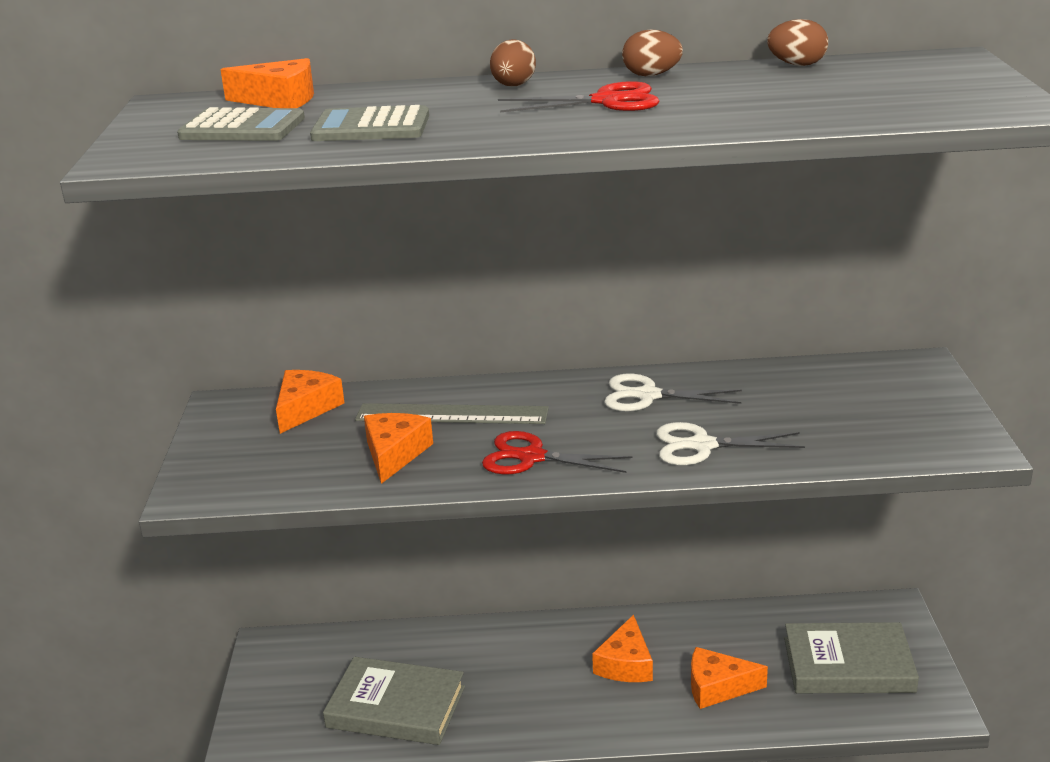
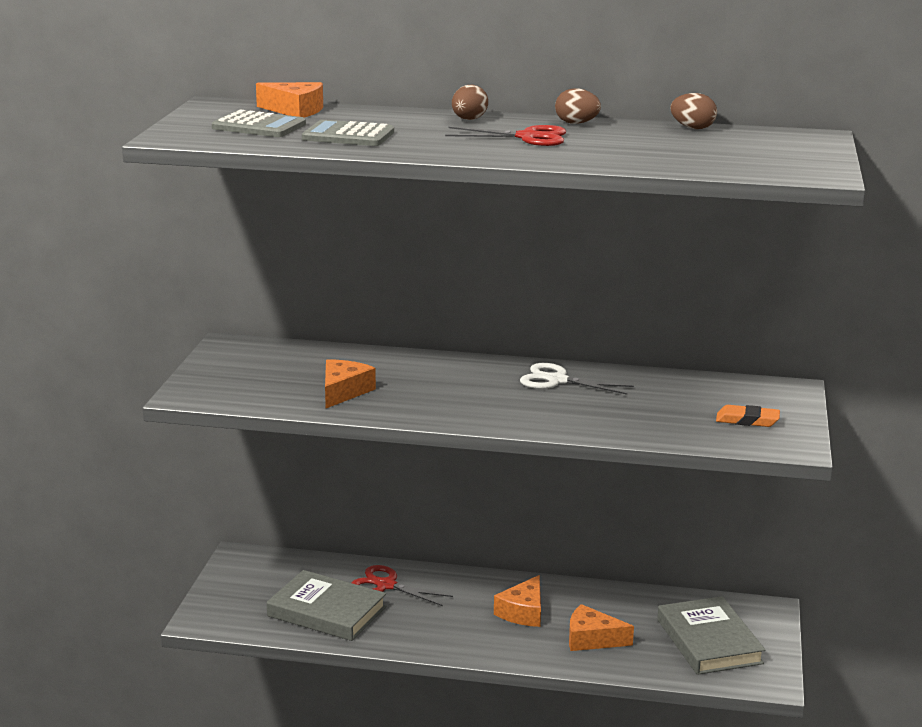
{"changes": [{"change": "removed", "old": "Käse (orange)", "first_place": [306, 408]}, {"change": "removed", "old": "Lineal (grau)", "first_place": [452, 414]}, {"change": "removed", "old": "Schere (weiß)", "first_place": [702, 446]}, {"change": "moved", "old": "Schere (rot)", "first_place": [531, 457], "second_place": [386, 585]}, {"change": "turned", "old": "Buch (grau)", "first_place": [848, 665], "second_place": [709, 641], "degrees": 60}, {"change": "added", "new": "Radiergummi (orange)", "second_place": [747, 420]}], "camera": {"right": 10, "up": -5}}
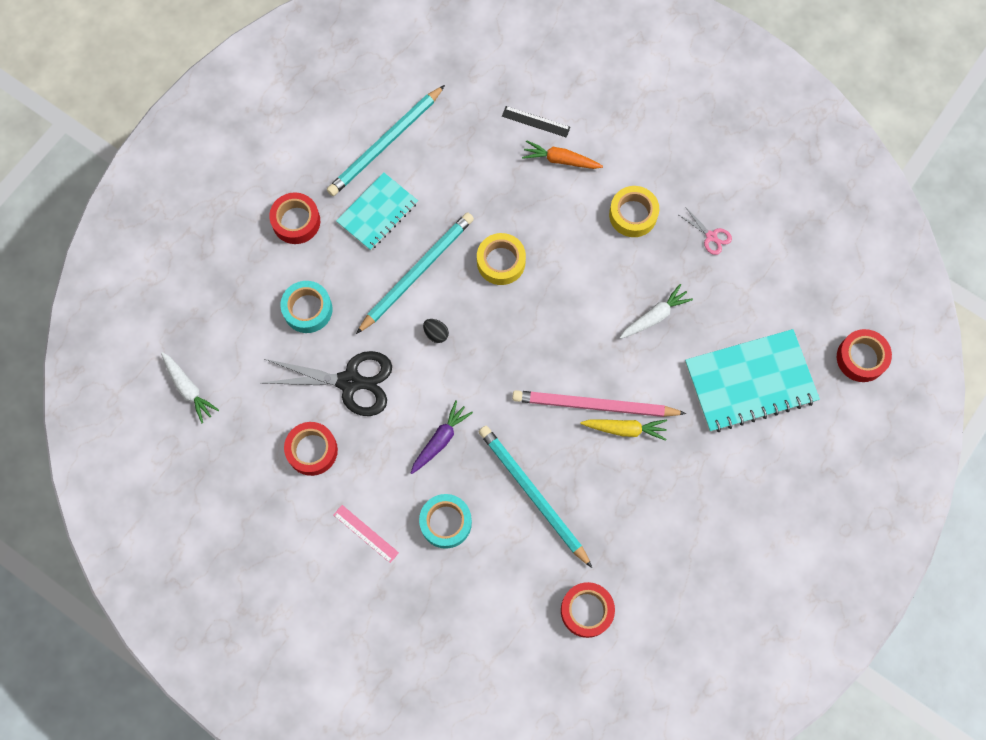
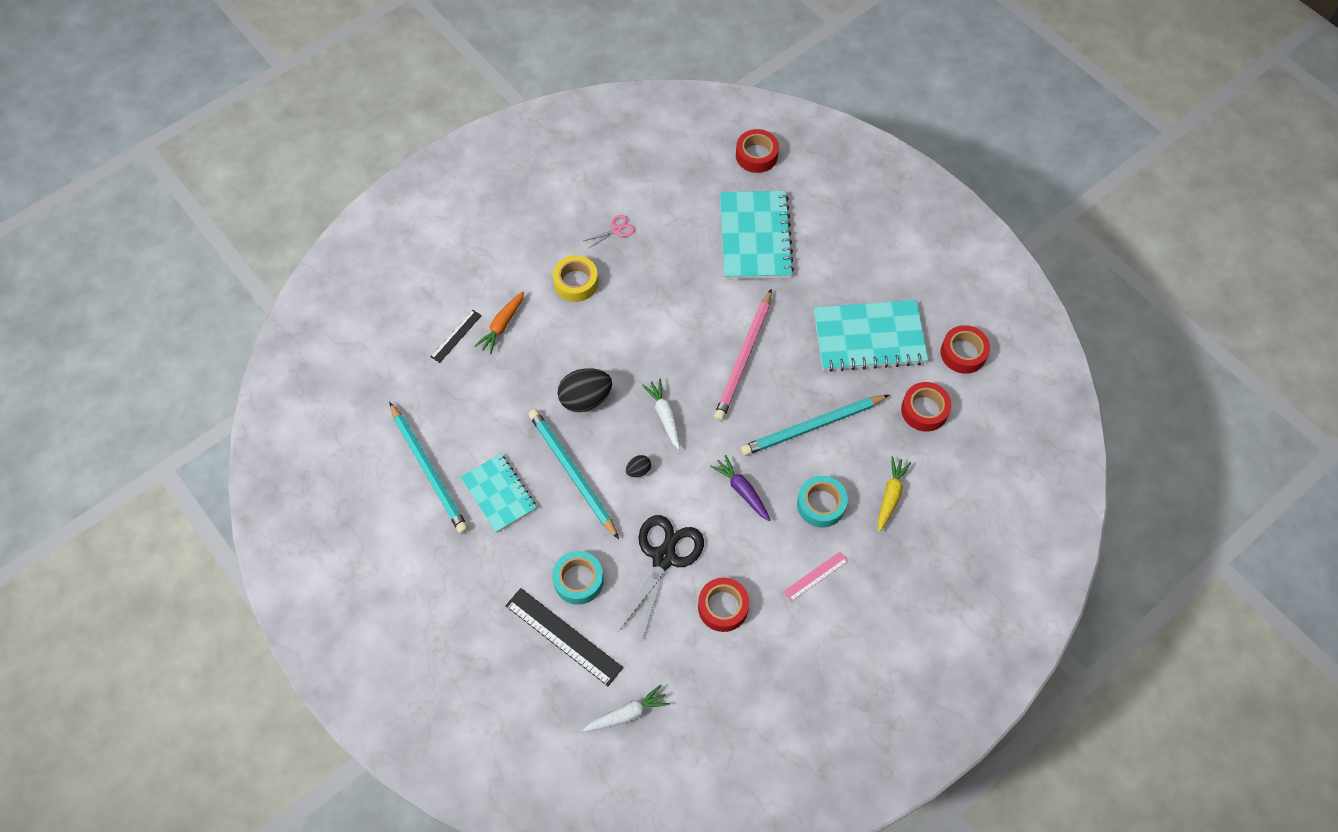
{"changes": [{"change": "moved", "old": "Klebeband (rot)", "first_place": [296, 221], "second_place": [963, 353]}, {"change": "replaced", "old": "Klebeband (gelb)", "new": "Ei (schwarz)", "first_place": [501, 262], "second_place": [585, 399]}, {"change": "moved", "old": "Karotte (weiß)", "first_place": [654, 316], "second_place": [665, 416]}, {"change": "moved", "old": "Karotte (gelb)", "first_place": [625, 429], "second_place": [890, 496]}, {"change": "added", "new": "Notizbuch (türkis)", "second_place": [869, 337]}, {"change": "added", "new": "Lineal (schwarz)", "second_place": [563, 636]}], "camera": {"right": -75, "up": -10}}
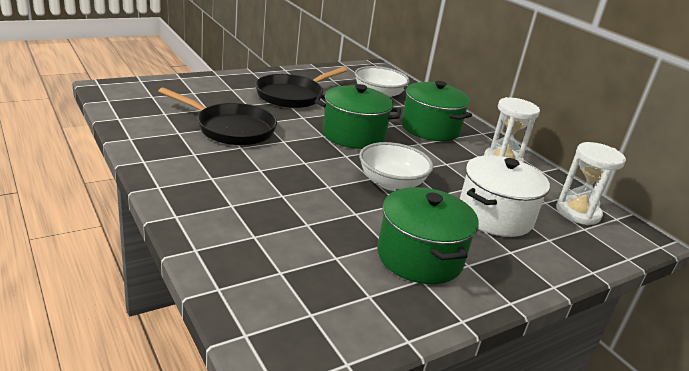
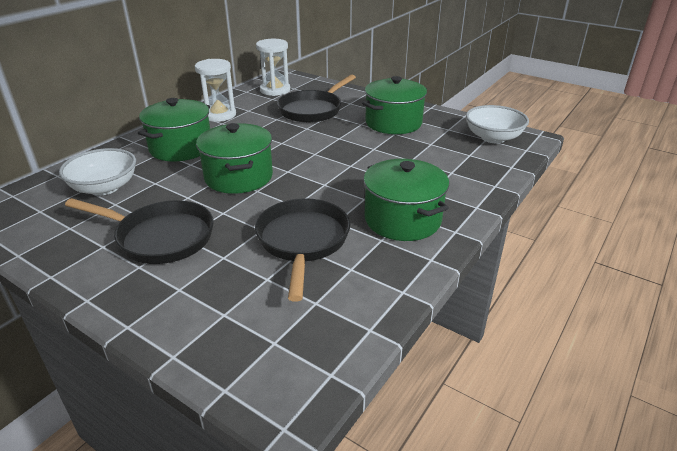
{"changes": [{"change": "moved", "old": "Schüssel (weiß)", "first_place": [391, 183], "second_place": [493, 138]}, {"change": "replaced", "old": "Kochtopf (weiß)", "new": "Pfanne (schwarz)", "first_place": [495, 216], "second_place": [313, 110]}, {"change": "added", "new": "Kochtopf (grün)", "second_place": [402, 219]}], "camera": {"right": -110, "up": 5}}
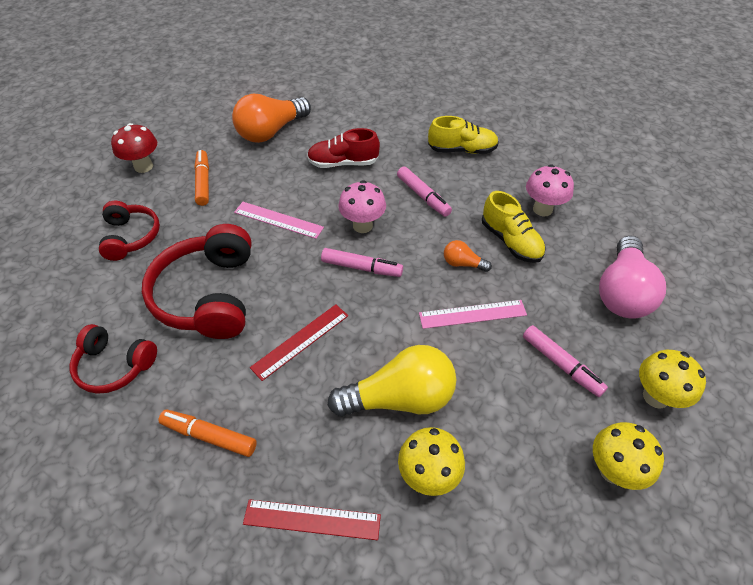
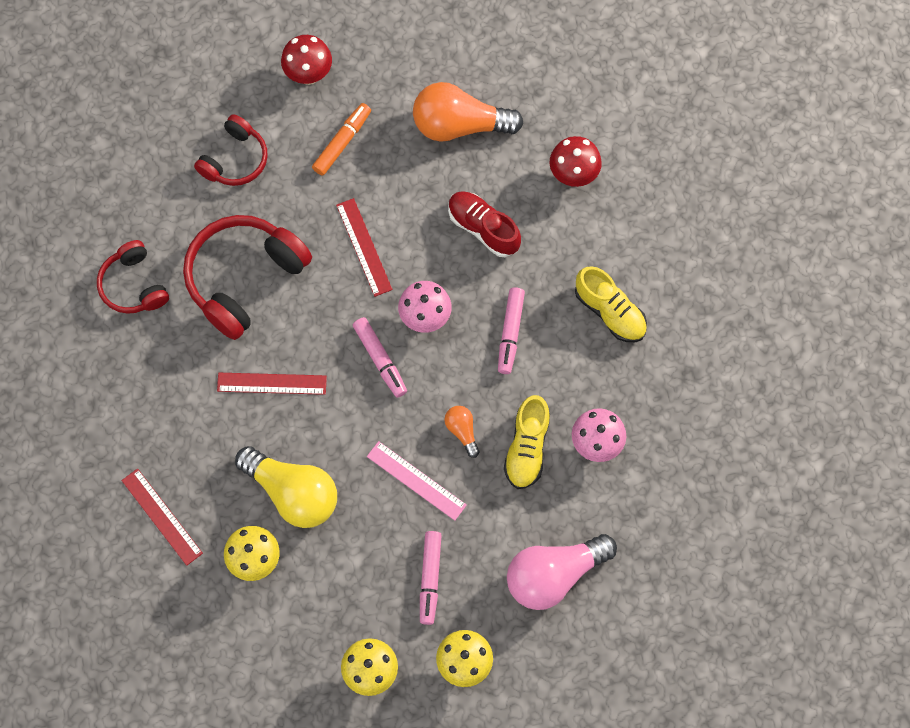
{"changes": [{"change": "recoloured", "old": "Lineal (rosa)", "new": "Lineal (rot)", "first_place": [278, 220], "second_place": [364, 247]}, {"change": "removed", "old": "Filzstift (orange)", "first_place": [209, 436]}, {"change": "added", "new": "Pilz (rot)", "second_place": [573, 175]}], "camera": {"right": 45, "up": 20}}
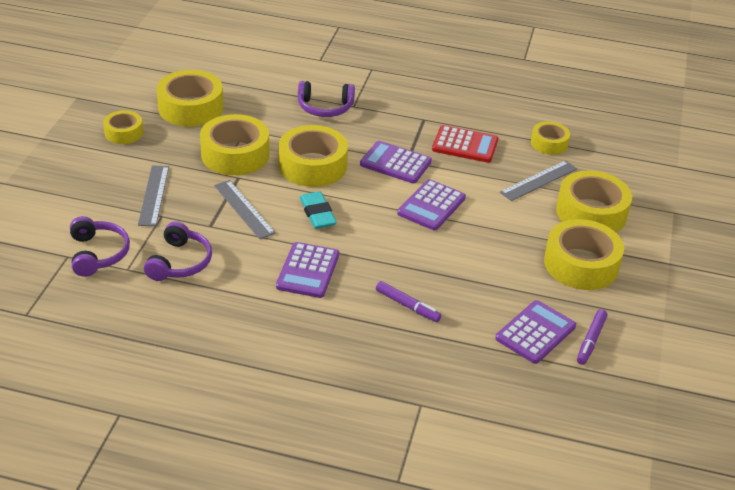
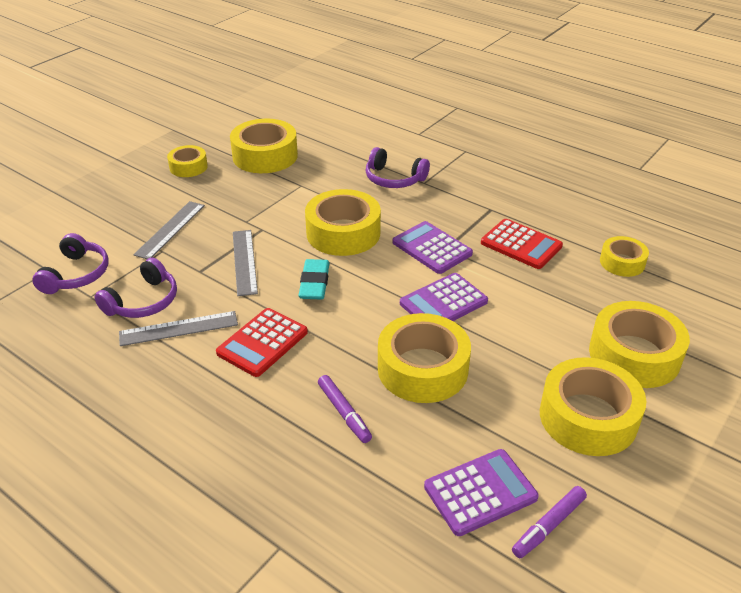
{"changes": [{"change": "moved", "old": "Klebeband (gelb)", "first_place": [235, 154], "second_place": [422, 369]}, {"change": "moved", "old": "Lineal (grau)", "first_place": [538, 180], "second_place": [178, 328]}, {"change": "recoloured", "old": "Taschenrechner (lila)", "new": "Taschenrechner (rot)", "first_place": [308, 271], "second_place": [262, 342]}], "camera": {"right": 25, "up": 0}}
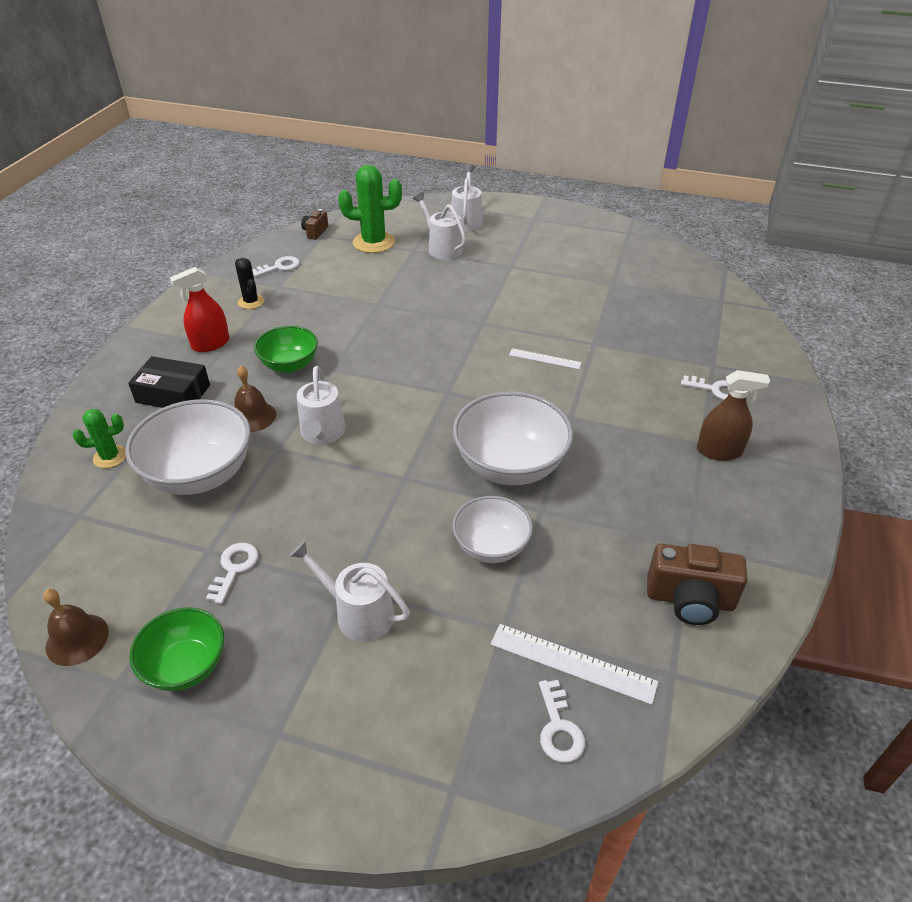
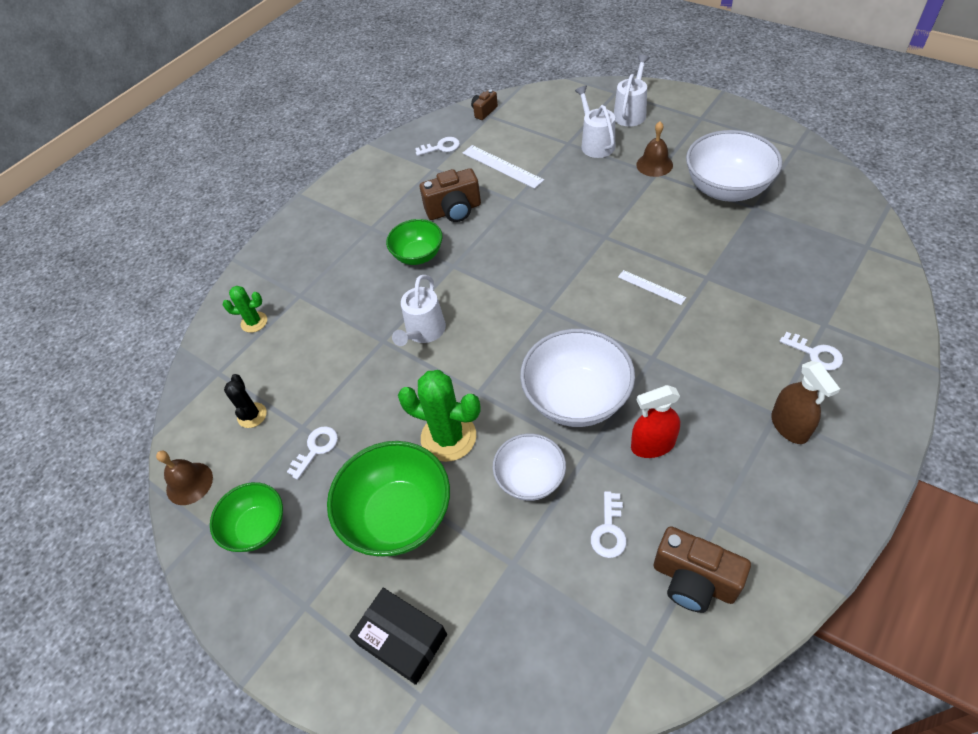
{"changes": [{"change": "moved", "old": "Kaktus (grün)", "first_place": [374, 242], "second_place": [448, 437]}, {"change": "moved", "old": "Kaktus (schwarz)", "first_place": [251, 302], "second_place": [252, 415]}, {"change": "moved", "old": "Sprühflasche (rot)", "first_place": [210, 344], "second_place": [652, 445]}, {"change": "moved", "old": "Schachtel (schwarz)", "first_place": [173, 394], "second_place": [402, 639]}, {"change": "moved", "old": "Glocke (braun)", "first_place": [253, 416], "second_place": [654, 164]}, {"change": "turned", "old": "Sprühflasche (braun)", "first_place": [719, 451], "second_place": [789, 426], "degrees": 45}, {"change": "moved", "old": "Schüssel (weiß)", "first_place": [200, 474], "second_place": [726, 189]}, {"change": "replaced", "old": "Gießkanne (weiß)", "new": "Schüssel (grün)", "first_place": [358, 614], "second_place": [398, 516]}, {"change": "moved", "old": "Lineal (weiß)", "first_place": [572, 663], "second_place": [502, 166]}, {"change": "moved", "old": "Schlüssel (weiß)", "first_place": [559, 728], "second_place": [609, 530]}, {"change": "added", "new": "Kamera (braun)", "second_place": [454, 210]}], "camera": {"right": 25, "up": 10}}
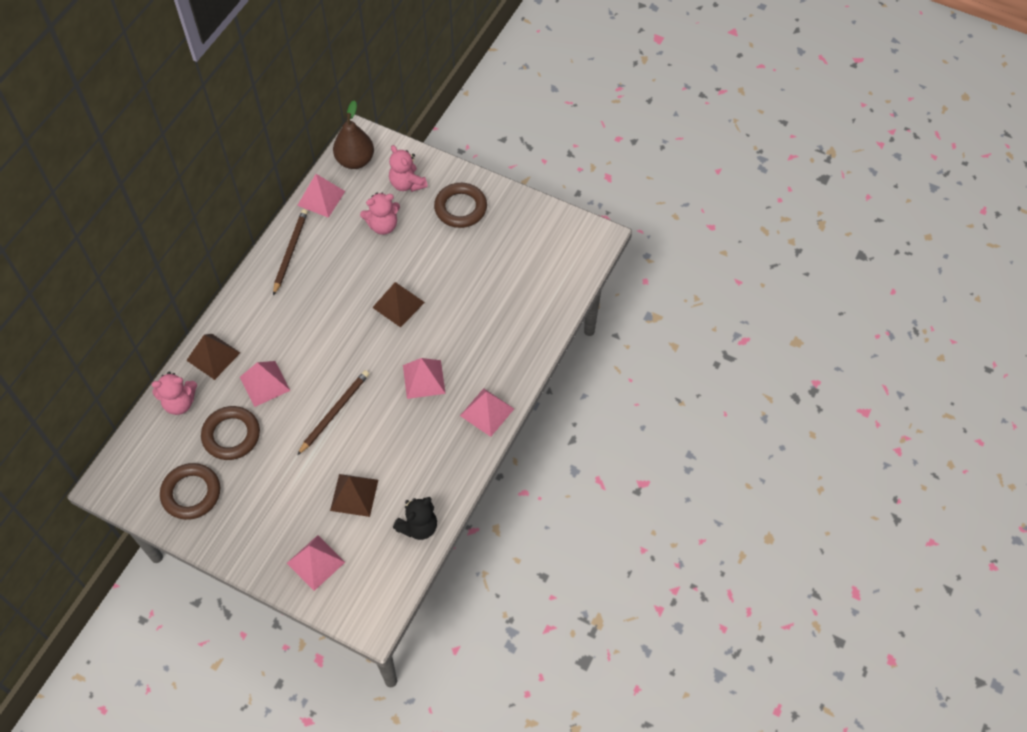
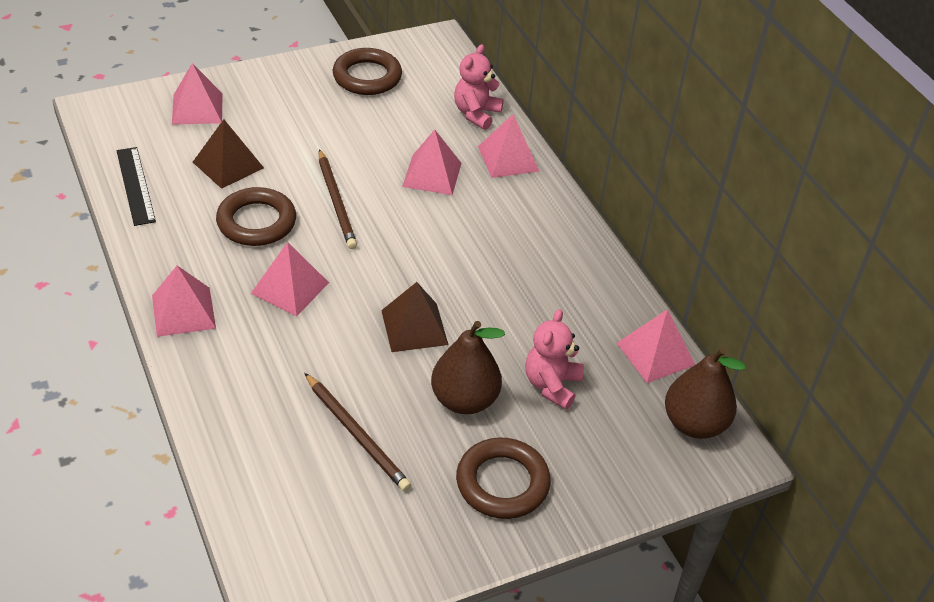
{"changes": [{"change": "removed", "old": "Teddybär (rosa)", "first_place": [407, 184]}, {"change": "moved", "old": "Bleistift (braun)", "first_place": [290, 251], "second_place": [357, 434]}, {"change": "recoloured", "old": "Pyramide (braun)", "new": "Pyramide (rosa)", "first_place": [213, 356], "second_place": [508, 158]}, {"change": "moved", "old": "Ring (braun)", "first_place": [231, 435], "second_place": [256, 222]}, {"change": "replaced", "old": "Teddybär (schwarz)", "new": "Lineal (schwarz)", "first_place": [418, 526], "second_place": [135, 185]}, {"change": "added", "new": "Birne (braun)", "second_place": [464, 400]}], "camera": {"right": 125, "up": -15}}
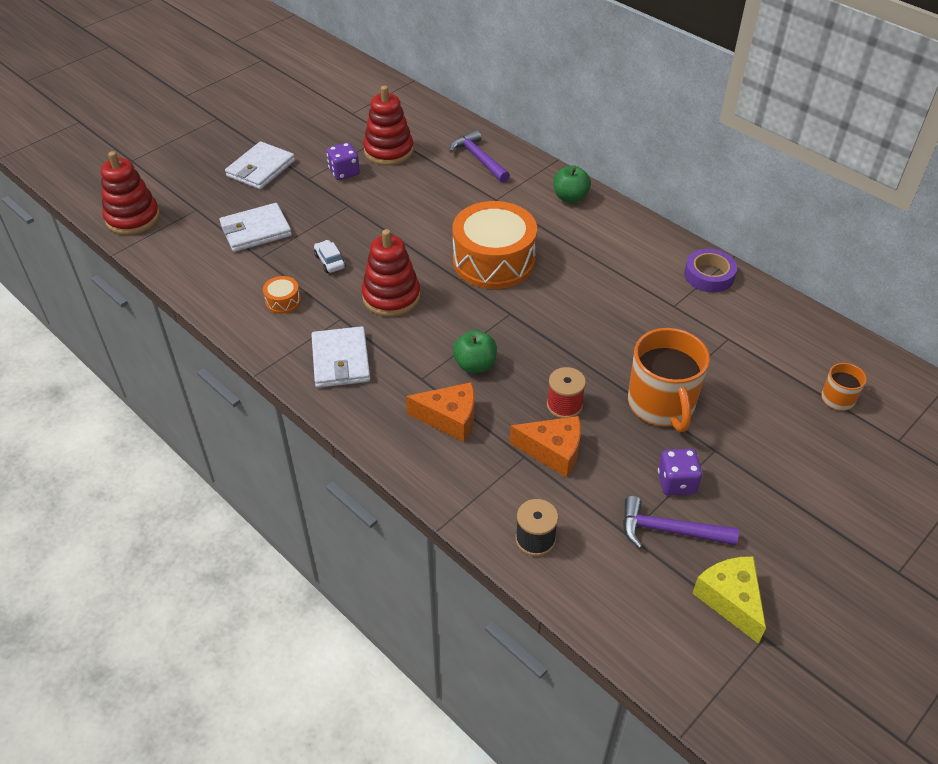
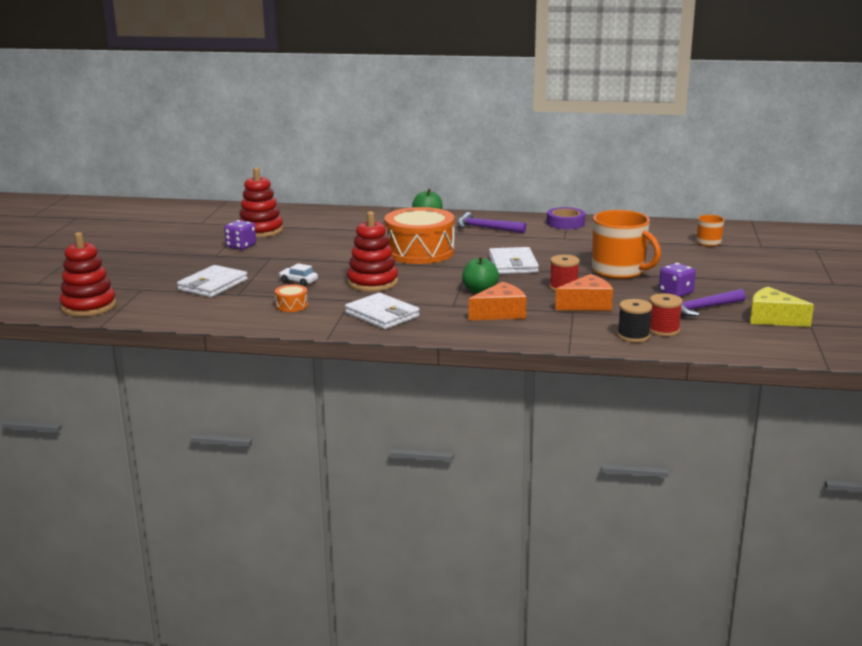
{"changes": [{"change": "moved", "old": "Hammer (lila)", "first_place": [479, 159], "second_place": [486, 228]}, {"change": "moved", "old": "Geldbörse (weiß)", "first_place": [260, 169], "second_place": [513, 264]}, {"change": "added", "new": "Garnrolle (rot)", "second_place": [663, 330]}], "camera": {"right": -35, "up": -25}}
